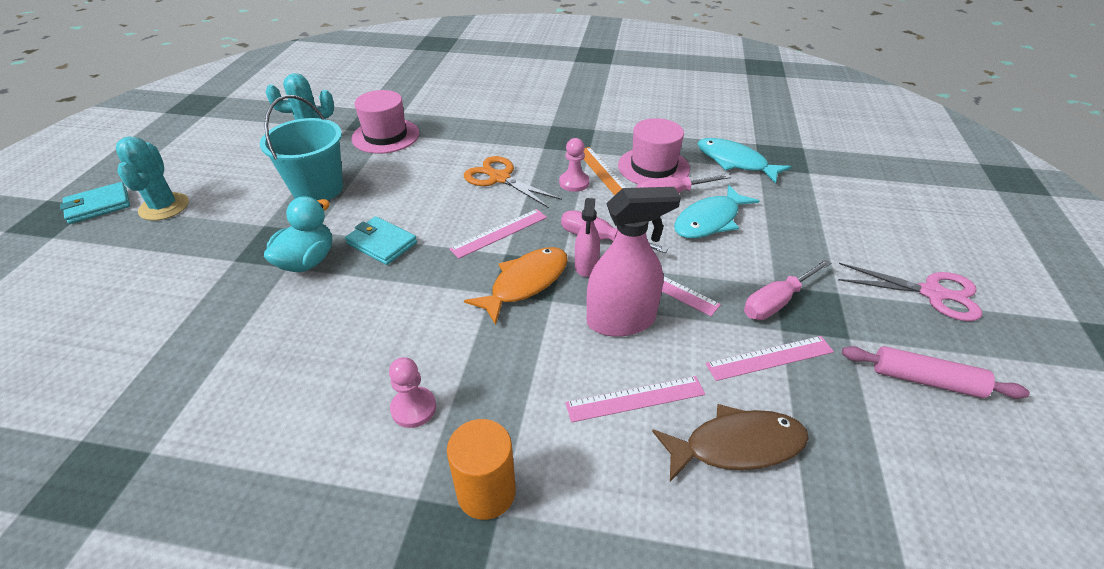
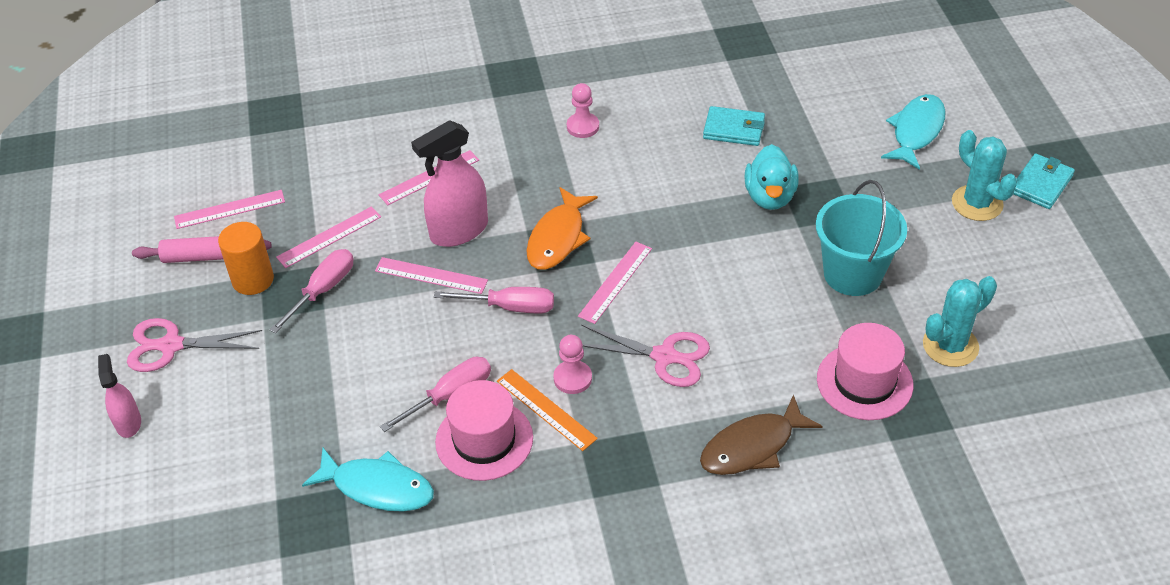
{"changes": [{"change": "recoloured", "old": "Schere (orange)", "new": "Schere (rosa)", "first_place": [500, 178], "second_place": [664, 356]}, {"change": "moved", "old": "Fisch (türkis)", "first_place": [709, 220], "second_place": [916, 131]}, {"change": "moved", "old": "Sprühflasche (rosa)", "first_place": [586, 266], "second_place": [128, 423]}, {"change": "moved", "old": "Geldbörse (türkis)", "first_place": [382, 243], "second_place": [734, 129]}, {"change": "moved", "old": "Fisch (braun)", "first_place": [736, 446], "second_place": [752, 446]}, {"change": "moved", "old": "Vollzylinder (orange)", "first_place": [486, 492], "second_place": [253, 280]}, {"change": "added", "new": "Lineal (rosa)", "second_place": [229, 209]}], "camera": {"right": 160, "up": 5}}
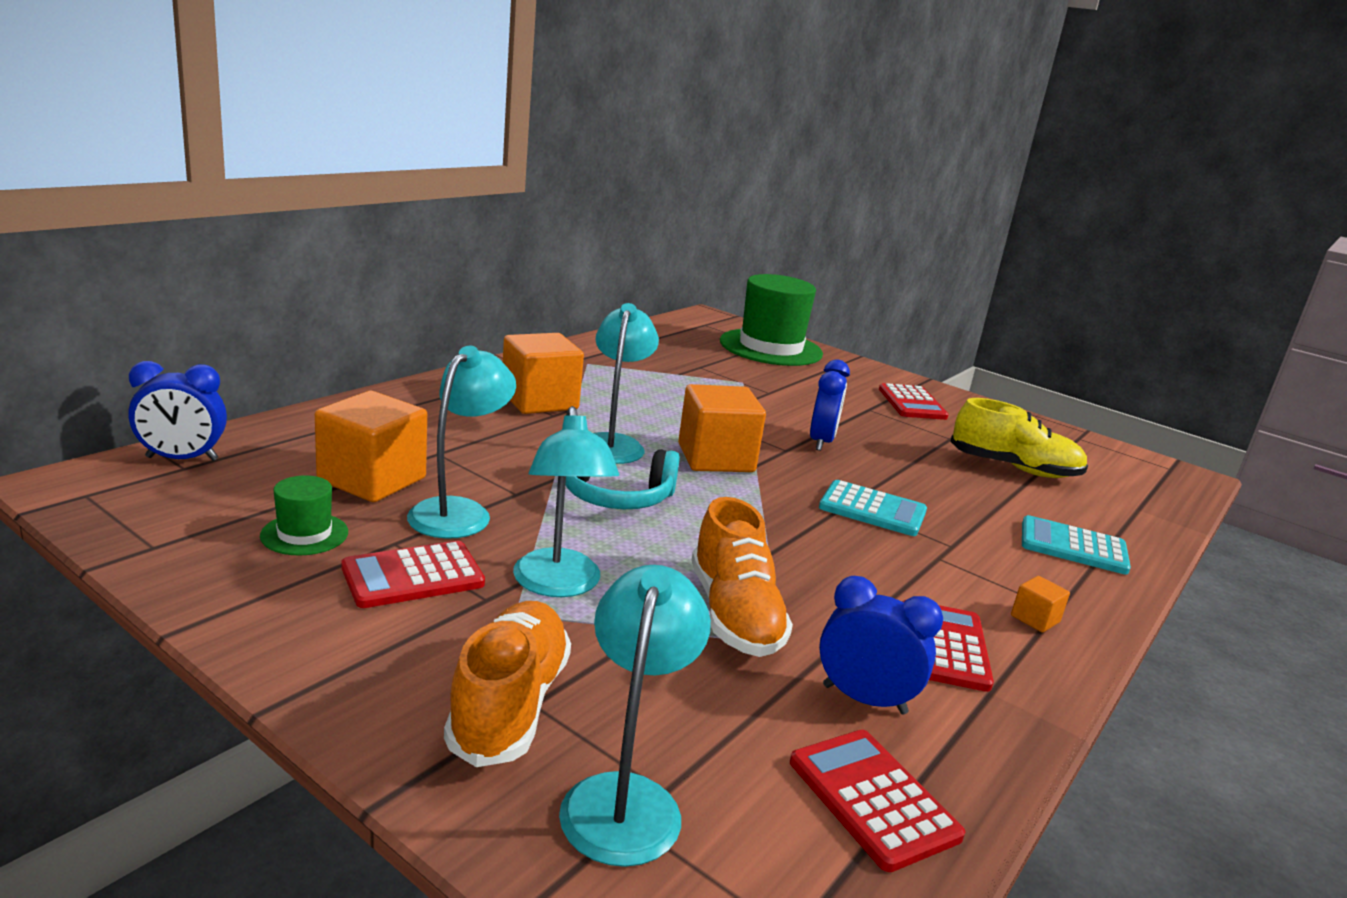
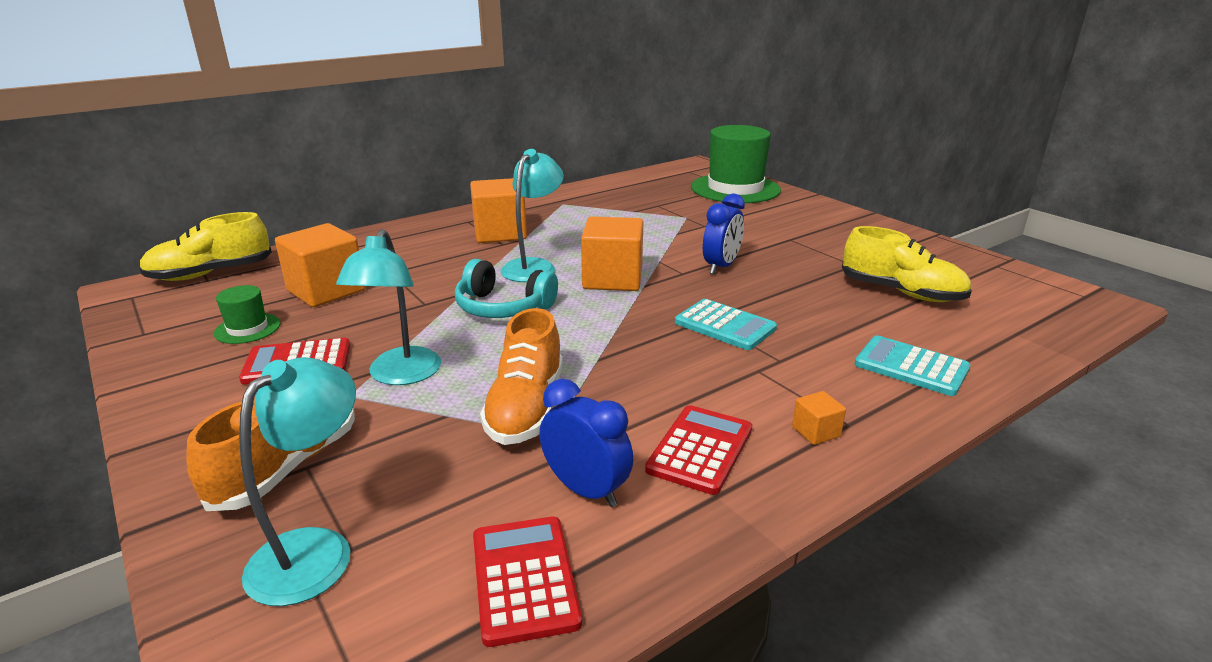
{"changes": [{"change": "removed", "old": "Lampe (türkis)", "first_place": [459, 511]}, {"change": "replaced", "old": "Wecker (blau)", "new": "Schuh (gelb)", "first_place": [182, 459], "second_place": [211, 273]}, {"change": "removed", "old": "Taschenrechner (rot)", "first_place": [911, 403]}], "camera": {"right": 20, "up": 5}}
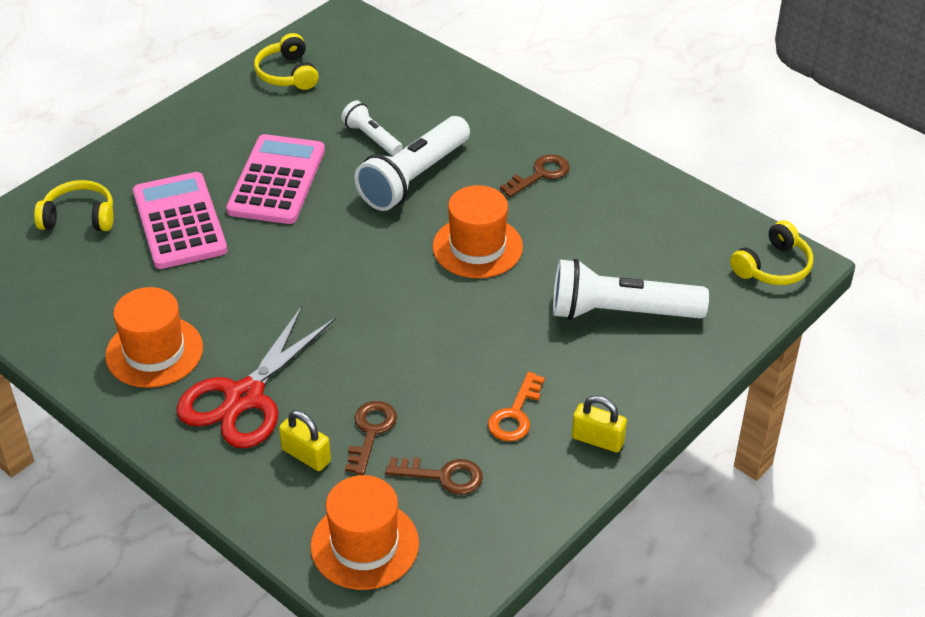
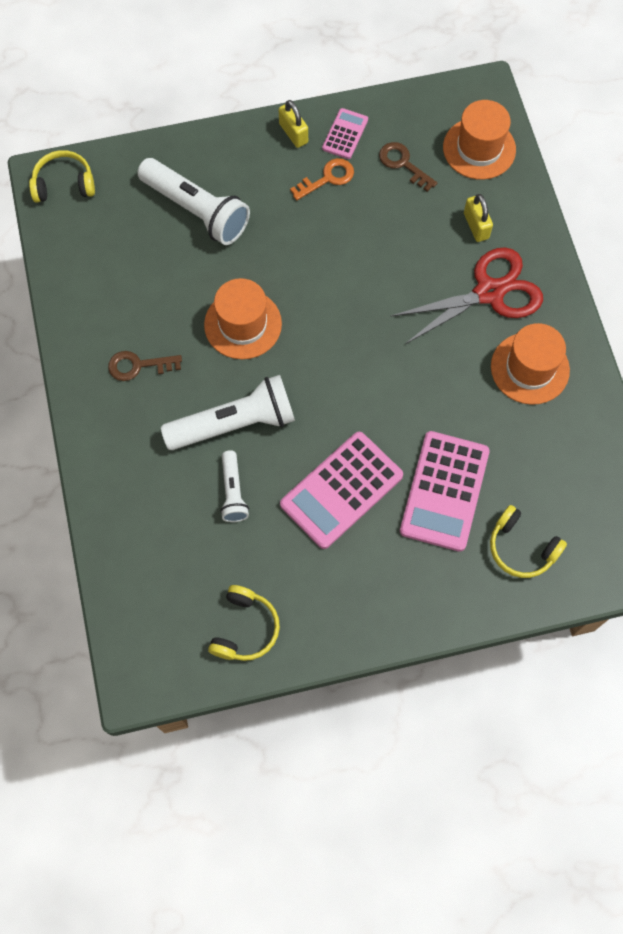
{"changes": [{"change": "removed", "old": "Schlüssel (braun)", "first_place": [371, 432]}, {"change": "added", "new": "Taschenrechner (rosa)", "second_place": [345, 134]}], "camera": {"right": -145, "up": 25}}
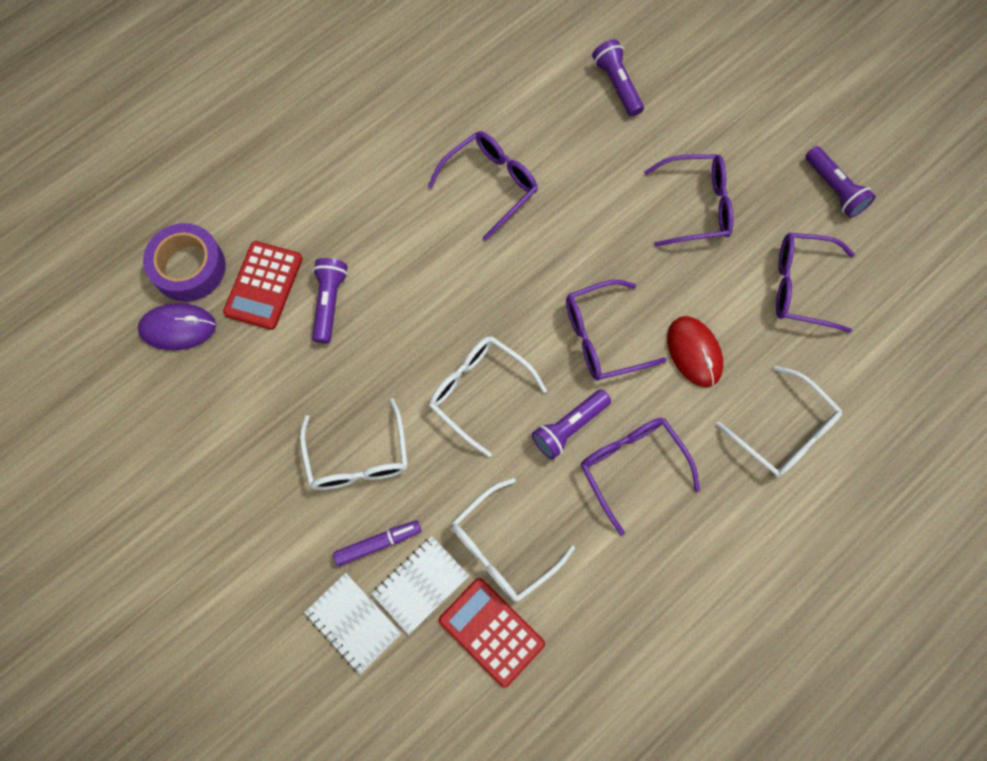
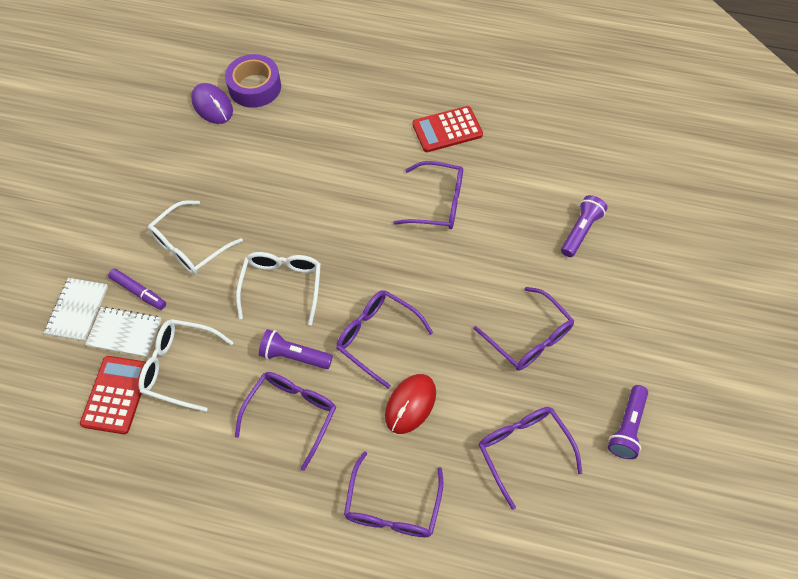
{"changes": [{"change": "moved", "old": "Taschenrechner (rot)", "first_place": [263, 285], "second_place": [447, 130]}, {"change": "removed", "old": "Taschenlampe (lila)", "first_place": [329, 302]}, {"change": "recoloured", "old": "Brille (weiß)", "new": "Brille (lila)", "first_place": [783, 431], "second_place": [392, 506]}], "camera": {"right": 55, "up": -10}}
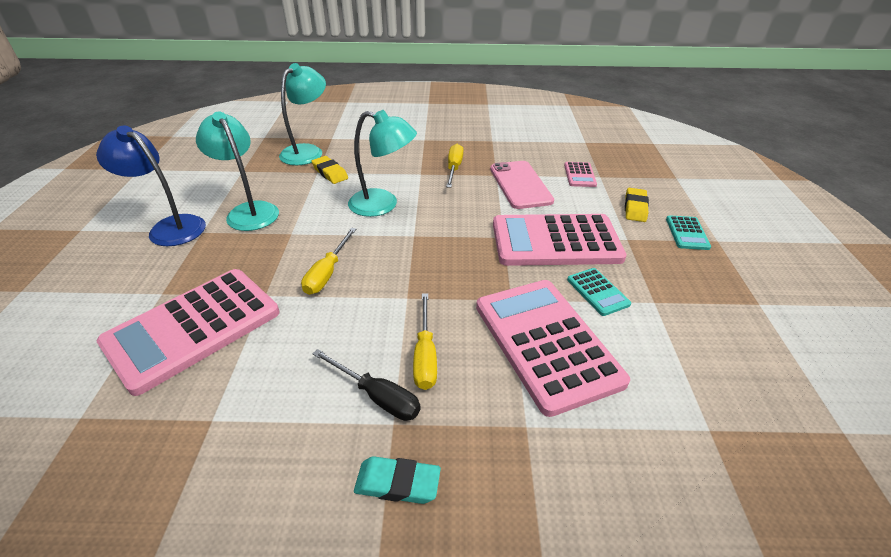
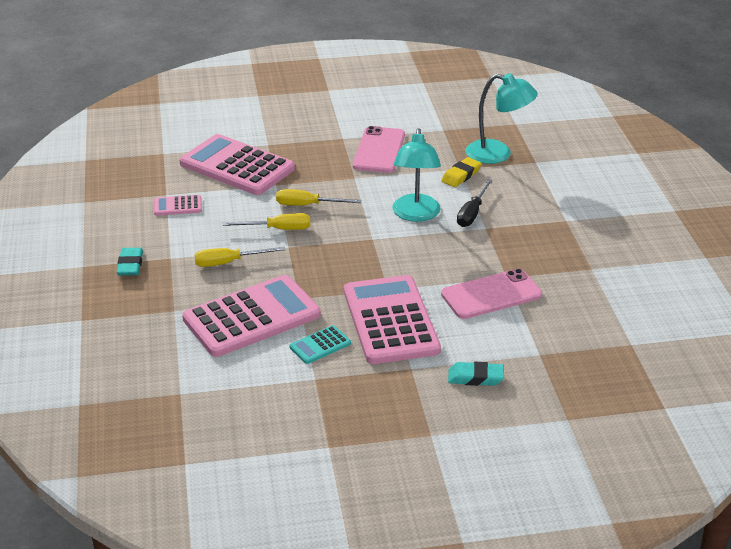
{"changes": [{"change": "replaced", "old": "Lampe (türkis)", "new": "Handy (rosa)", "first_place": [249, 211], "second_place": [379, 150]}, {"change": "removed", "old": "Lampe (blau)", "first_place": [170, 227]}, {"change": "moved", "old": "Schraubenzieher (gelb)", "first_place": [454, 168], "second_place": [278, 229]}, {"change": "moved", "old": "Taschenrechner (rosa)", "first_place": [579, 175], "second_place": [178, 206]}, {"change": "recoloured", "old": "Radiergummi (gelb)", "new": "Radiergummi (türkis)", "first_place": [635, 208], "second_place": [475, 377]}, {"change": "removed", "old": "Taschenrechner (türkis)", "first_place": [687, 233]}, {"change": "moved", "old": "Schraubenzieher (schwarz)", "first_place": [377, 396], "second_place": [472, 213]}], "camera": {"right": 80, "up": -5}}
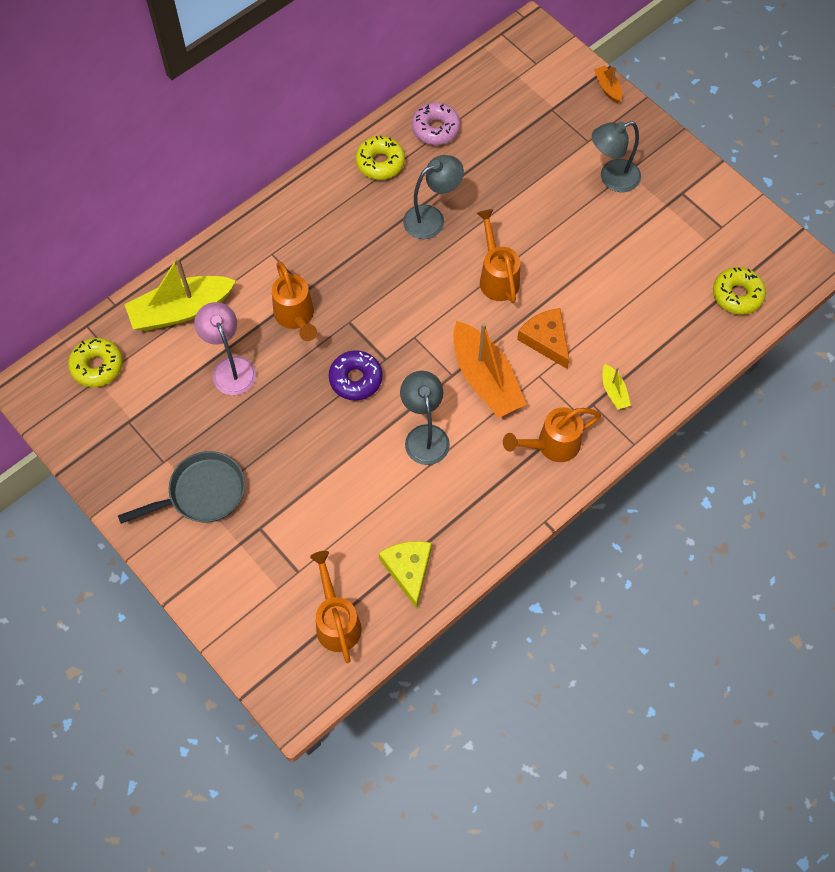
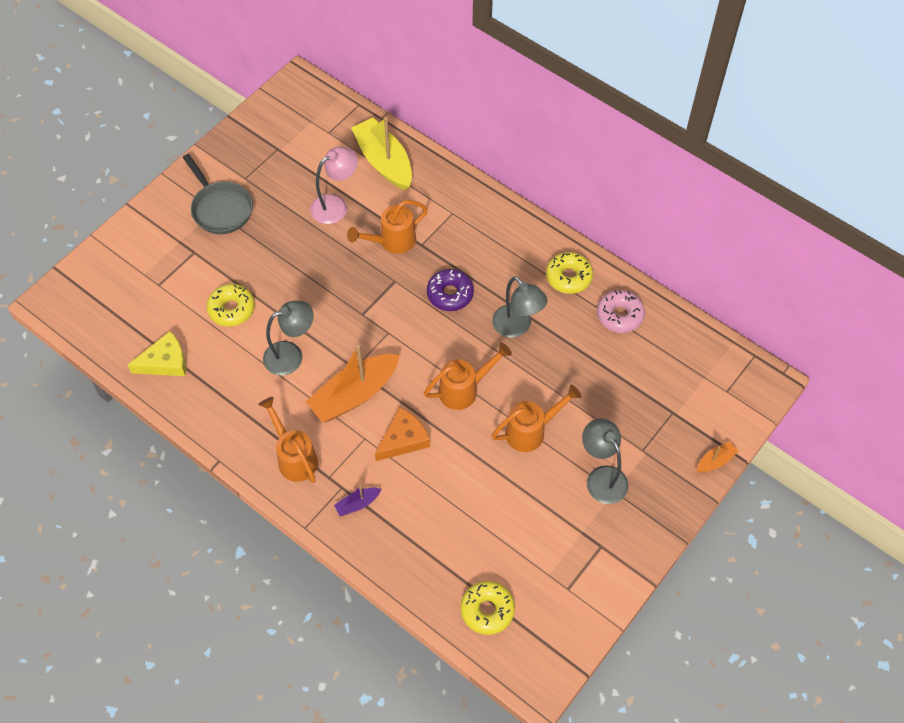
{"changes": [{"change": "moved", "old": "Donut (gelb)", "first_place": [97, 366], "second_place": [231, 309]}, {"change": "moved", "old": "Donut (lila)", "first_place": [355, 379], "second_place": [450, 294]}, {"change": "recoloured", "old": "Boot (gelb)", "new": "Boot (lila)", "first_place": [614, 391], "second_place": [357, 504]}, {"change": "moved", "old": "Gießkanne (orange)", "first_place": [336, 620], "second_place": [531, 431]}], "camera": {"right": 80, "up": -5}}
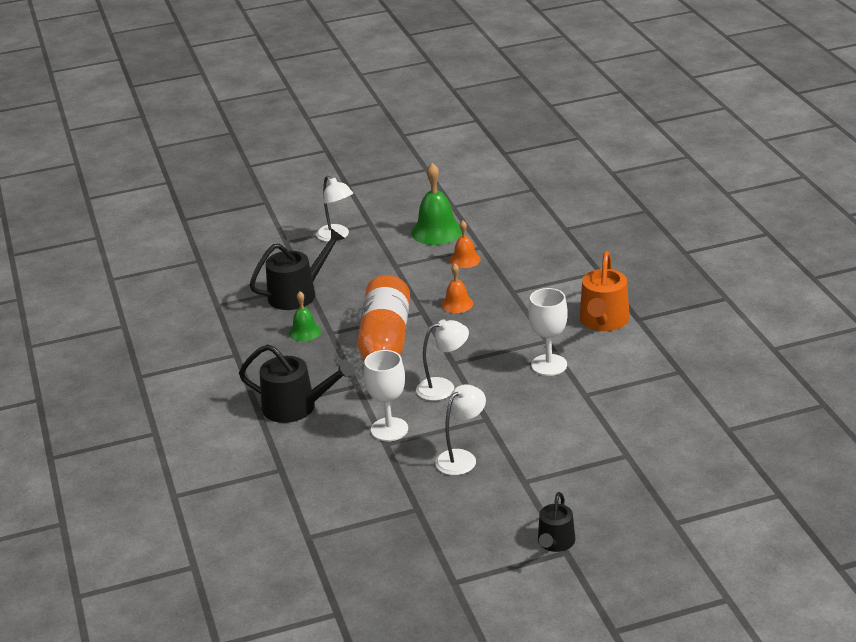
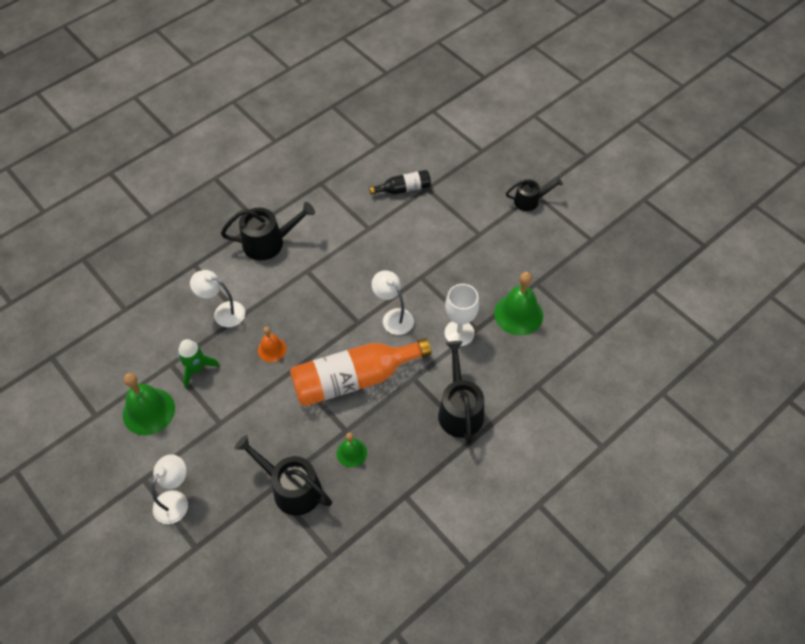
{"changes": [{"change": "replaced", "old": "Glocke (orange)", "new": "Rakete (grün)", "first_place": [465, 260], "second_place": [196, 369]}, {"change": "recoloured", "old": "Gießkanne (orange)", "new": "Gießkanne (schwarz)", "first_place": [603, 321], "second_place": [268, 242]}, {"change": "removed", "old": "Kelch (weiß)", "first_place": [549, 365]}, {"change": "moved", "old": "Lampe (weiß)", "first_place": [461, 458], "second_place": [223, 312]}, {"change": "added", "new": "Flasche (schwarz)", "second_place": [404, 189]}, {"change": "added", "new": "Glocke (grün)", "second_place": [518, 314]}], "camera": {"right": -115, "up": 25}}
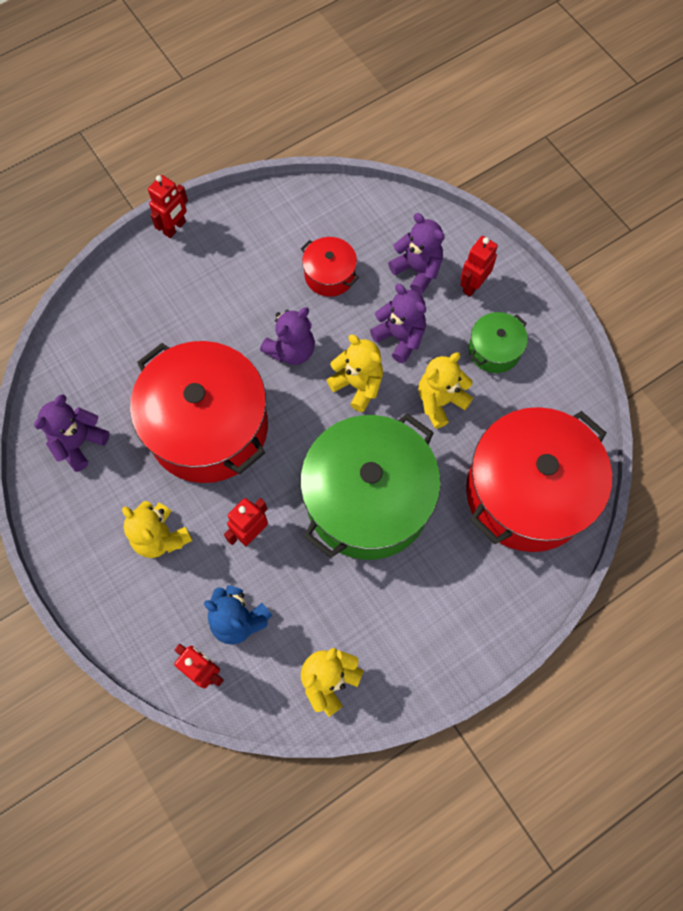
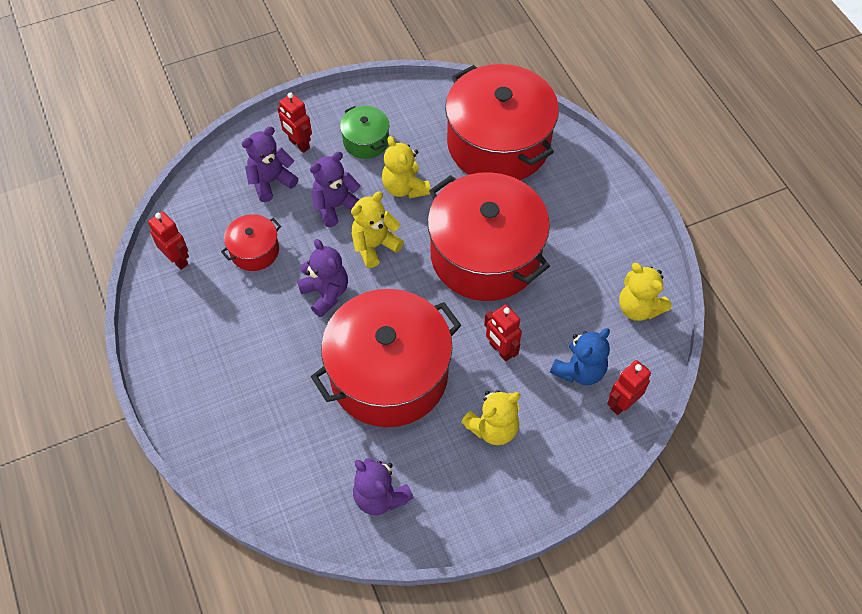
{"changes": [{"change": "moved", "old": "Roboter (rot)", "first_place": [175, 228], "second_place": [177, 259]}, {"change": "recoloured", "old": "Kochtopf (grün)", "new": "Kochtopf (rot)", "first_place": [368, 500], "second_place": [485, 255]}], "camera": {"right": -80, "up": -10}}
